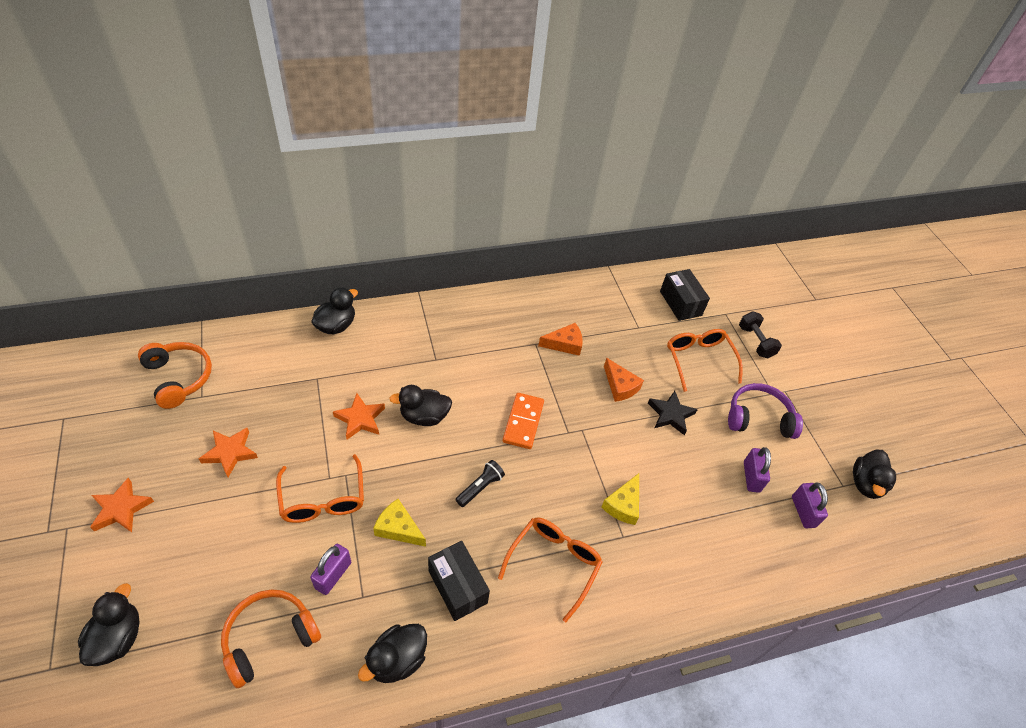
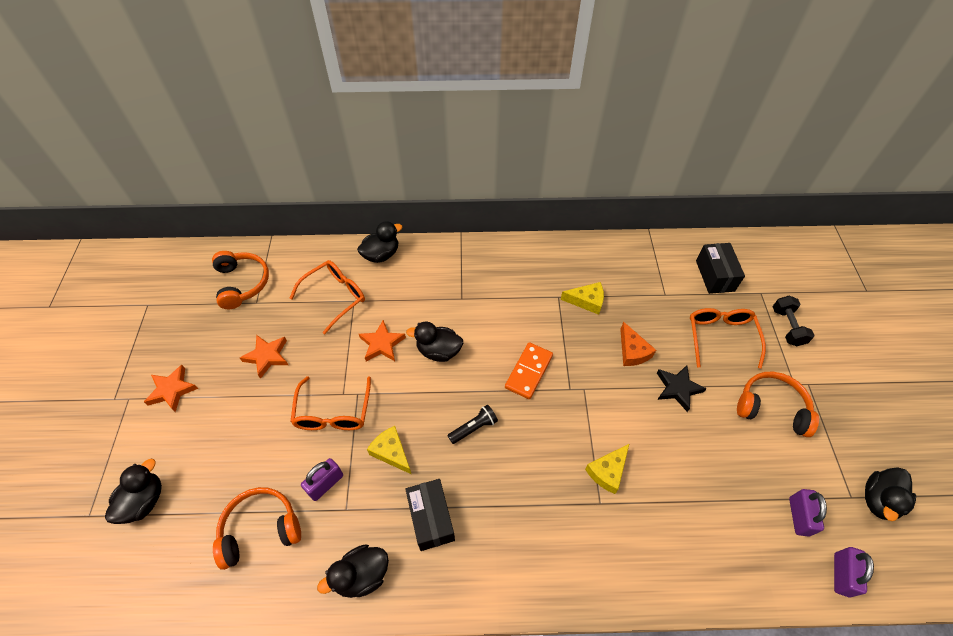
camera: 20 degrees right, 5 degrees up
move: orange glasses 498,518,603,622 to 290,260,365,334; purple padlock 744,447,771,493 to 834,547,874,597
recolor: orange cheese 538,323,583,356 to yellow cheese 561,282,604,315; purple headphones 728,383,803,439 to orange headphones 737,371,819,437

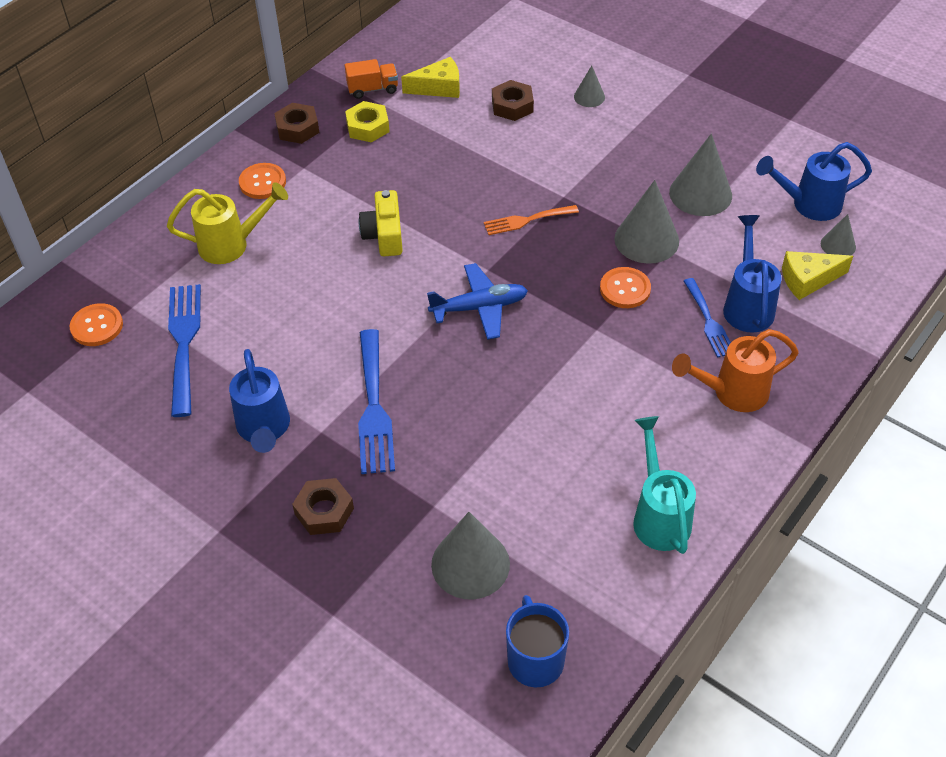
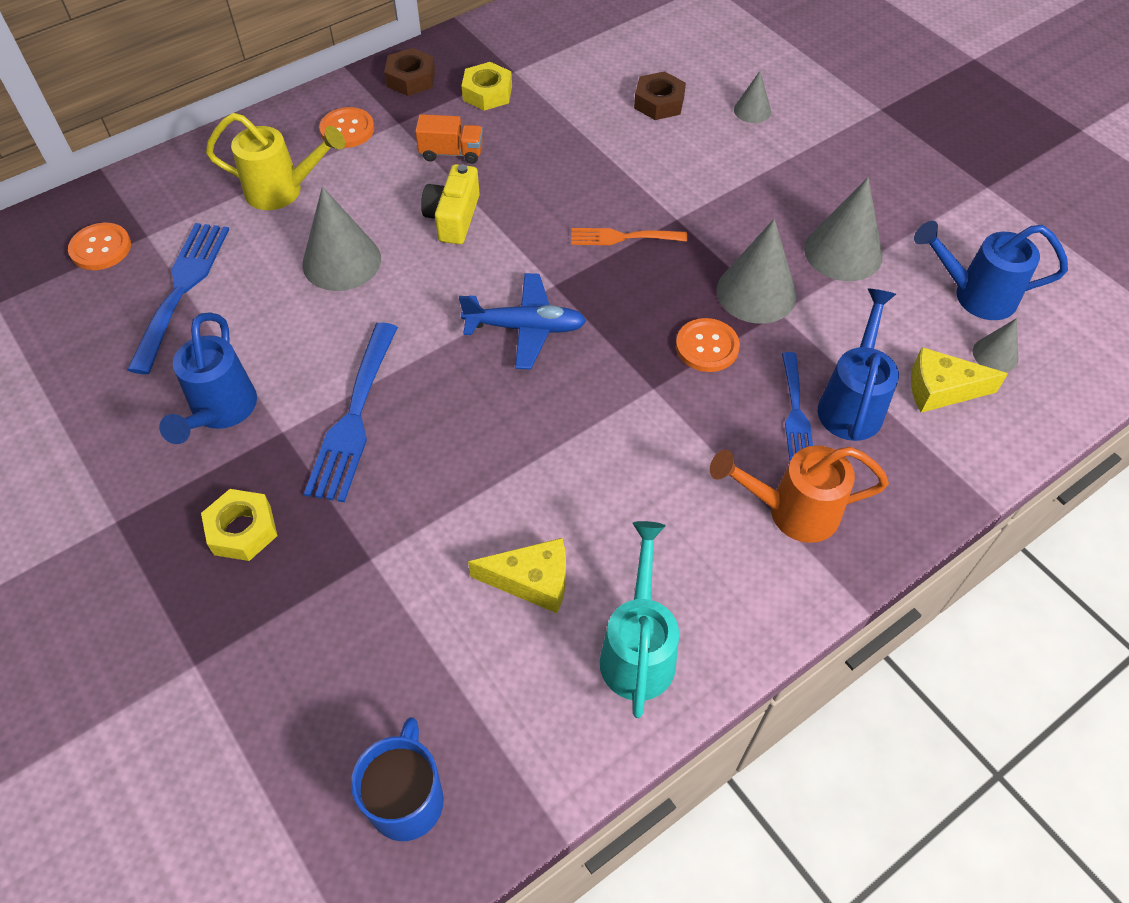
camera: 15 degrees right, 5 degrees up
move: orange truck 345,59,398,99 to 415,114,483,164; yellow cheese 401,57,460,98 to 468,538,566,613; grey cone 431,512,510,600 to 302,186,381,291
recolor: brown nut 292,478,354,535 to yellow nut 201,489,277,561

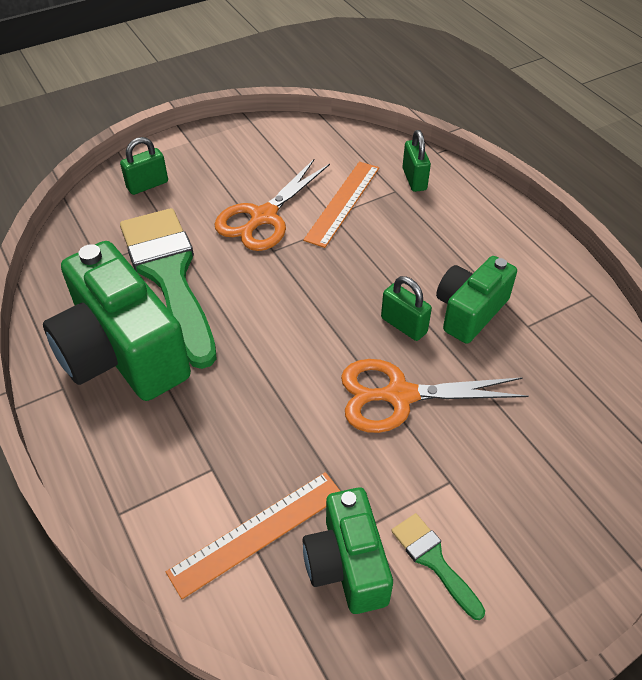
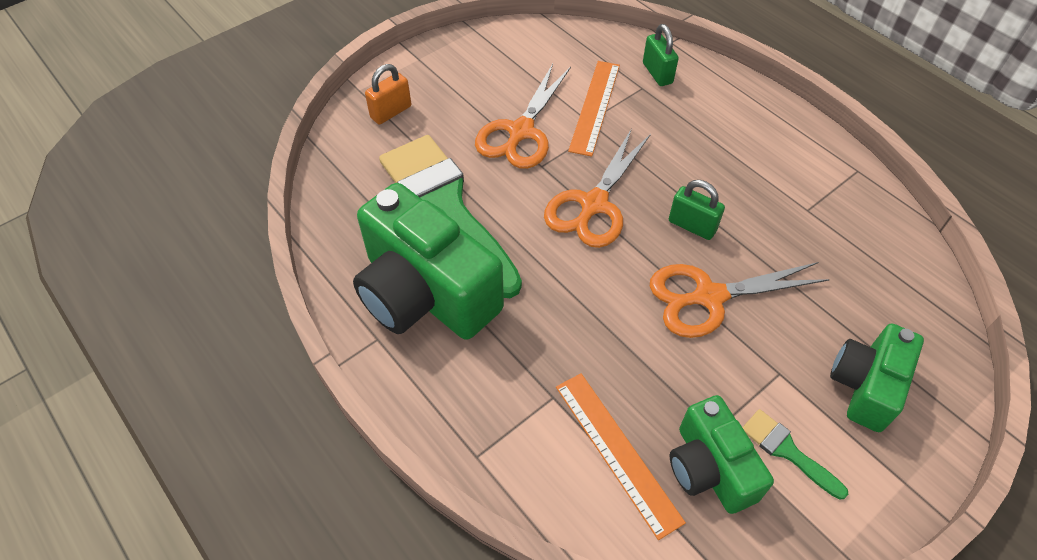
camera: 10 degrees left, 5 degrees up
insert: orange scissors 544,129,651,248
move: green camera 436,256,517,344 to 830,323,924,432
recolor: green padlock 120,137,168,195 to orange padlock 365,64,411,125
rotate: orange ruler 166,472,340,599 = 556,373,686,540 75 degrees counterclockwise

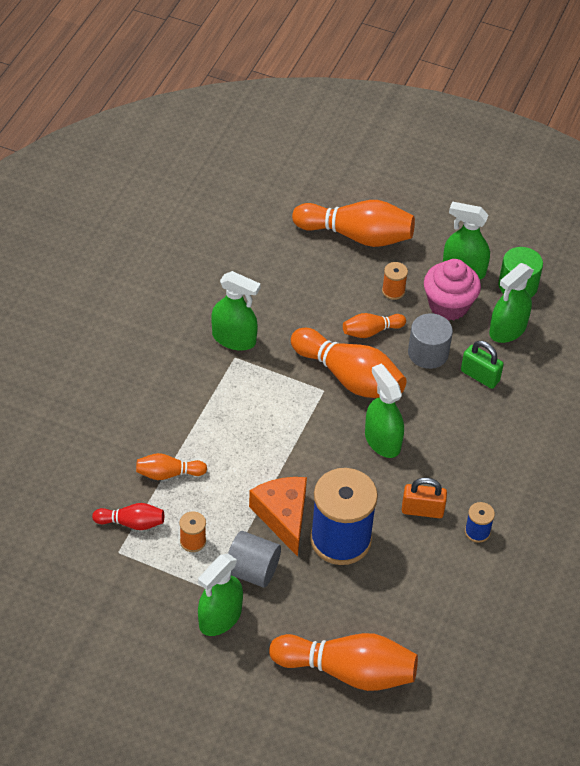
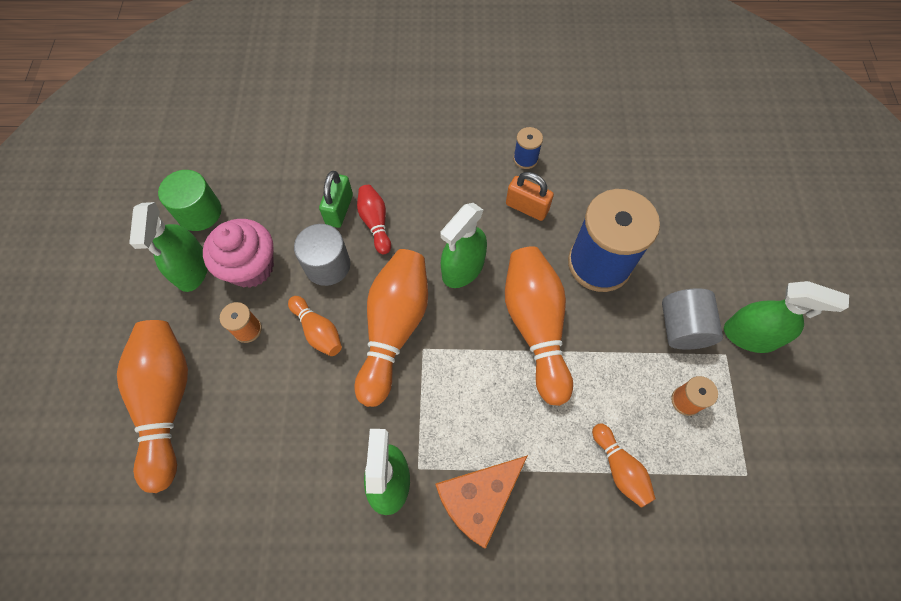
camera: 110 degrees left, 15 degrees up
delete: green spray bottle 489,263,534,343
move: red bowling pin 92,503,164,530 to 357,185,391,254; orange cheese 249,477,307,557 to 435,455,528,549; orange bowling pin 269,633,418,691 to 505,246,573,406
rotate: orange padlock 402,478,447,518 = 506,172,554,221 45 degrees counterclockwise

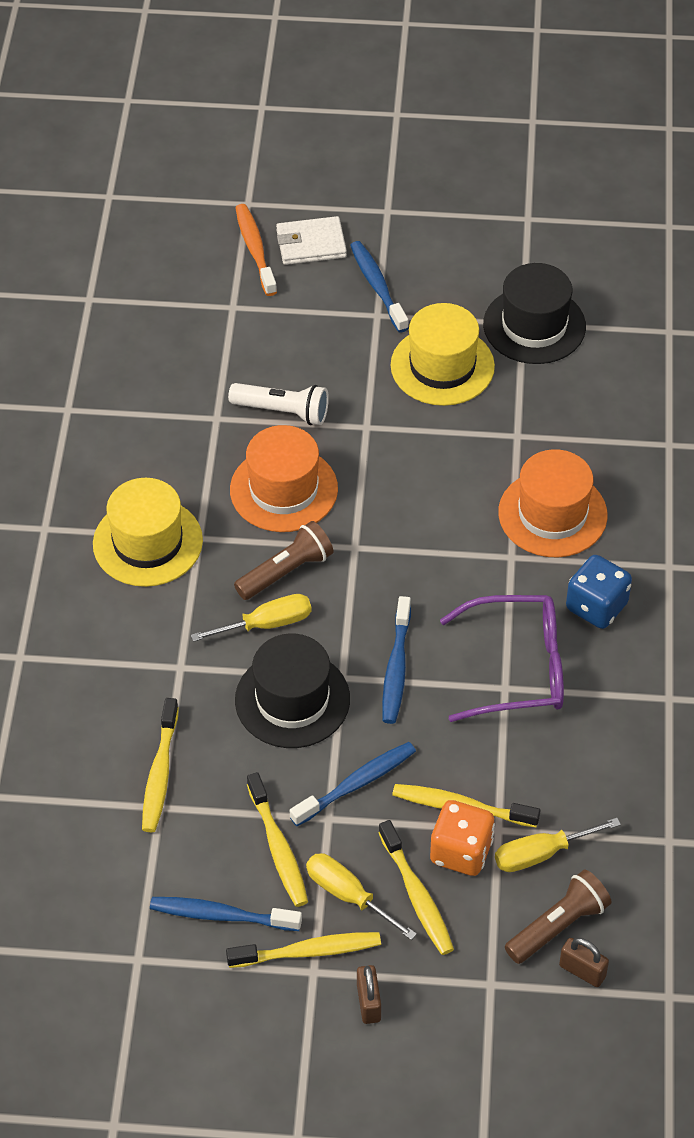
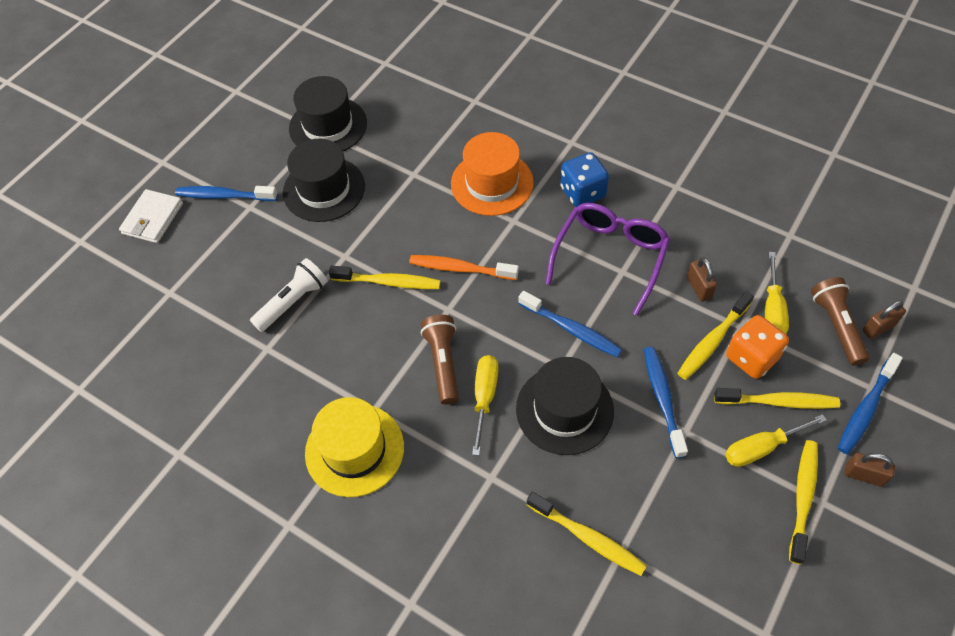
camera: 60 degrees left, 5 degrees up
delete: orange hat 230,425,338,532
insert: brown padlock 687,258,717,302
move: blue toothbrush 150,897,302,931 to 838,353,903,454; orange toothbrush 235,204,277,296 to 409,255,519,280; yellow toothbrush 247,772,308,907 to 329,265,440,289
recolor: yellow hat 391,303,495,406 to black hat 283,139,365,222

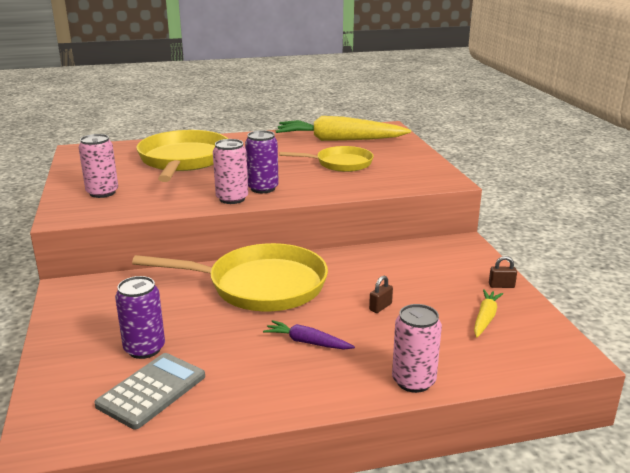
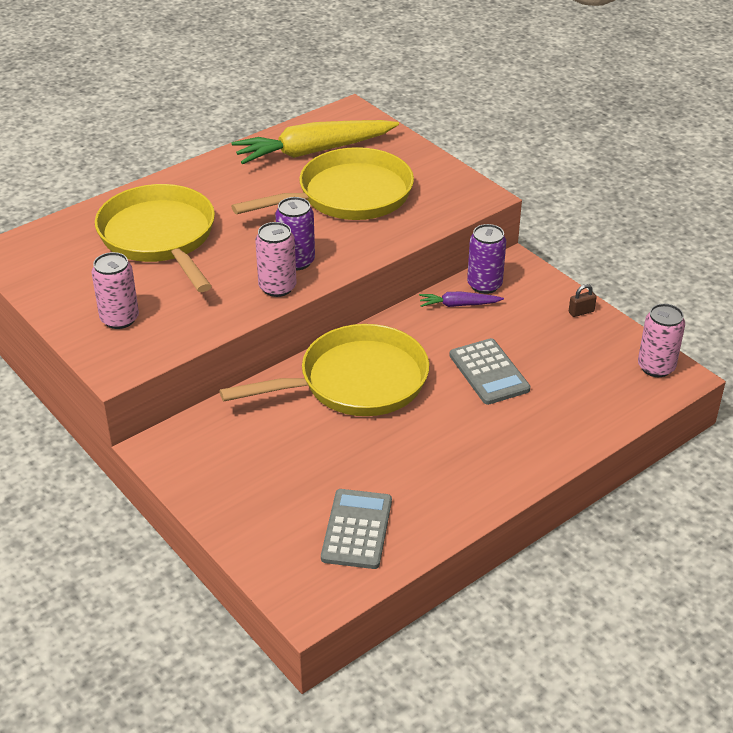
camera: 25 degrees left, 15 degrees up
delete: yellow carrot 474,289,503,337
move: purple can 115,276,165,359 to 467,224,506,294; purple carrot 263,320,355,349 to 419,291,504,307; pink can 392,304,442,393 to 638,304,685,377
replace: brown padlock 369,276,393,313 to grey calculator 449,338,531,405
resize: yellow pan 280,146,374,172 = 231,147,414,220 x1.67

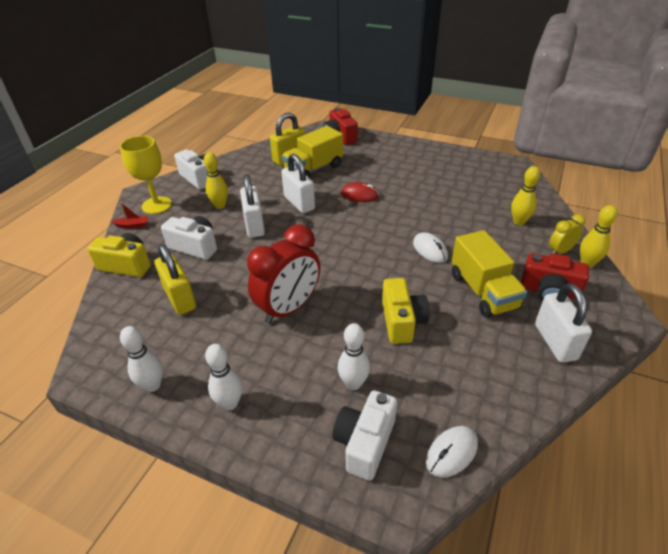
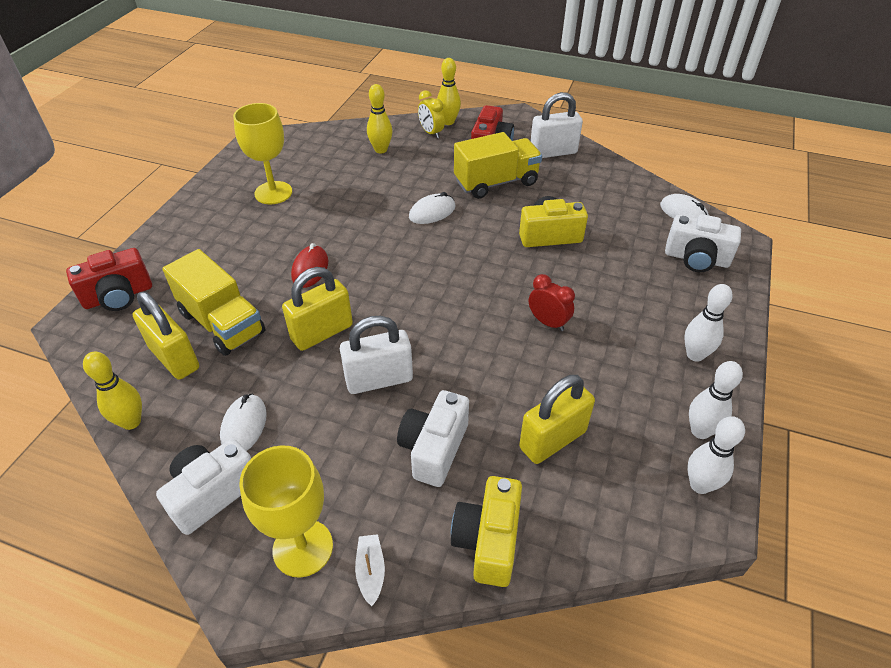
camera: 95 degrees left, 5 degrees up
insert: white mouse 220,394,267,451; yellow goblet 233,103,292,204
move: yellow bowling pin 204,152,228,209 to 83,351,142,430; white bowling pin 338,323,370,390 to 687,416,745,494
recolor: red boat 111,202,149,229 to white boat 355,534,385,606; white padlock 281,153,315,213 to yellow padlock 282,267,353,351
resize: red clock 247,224,320,324 = 529,274,575,331 x0.51

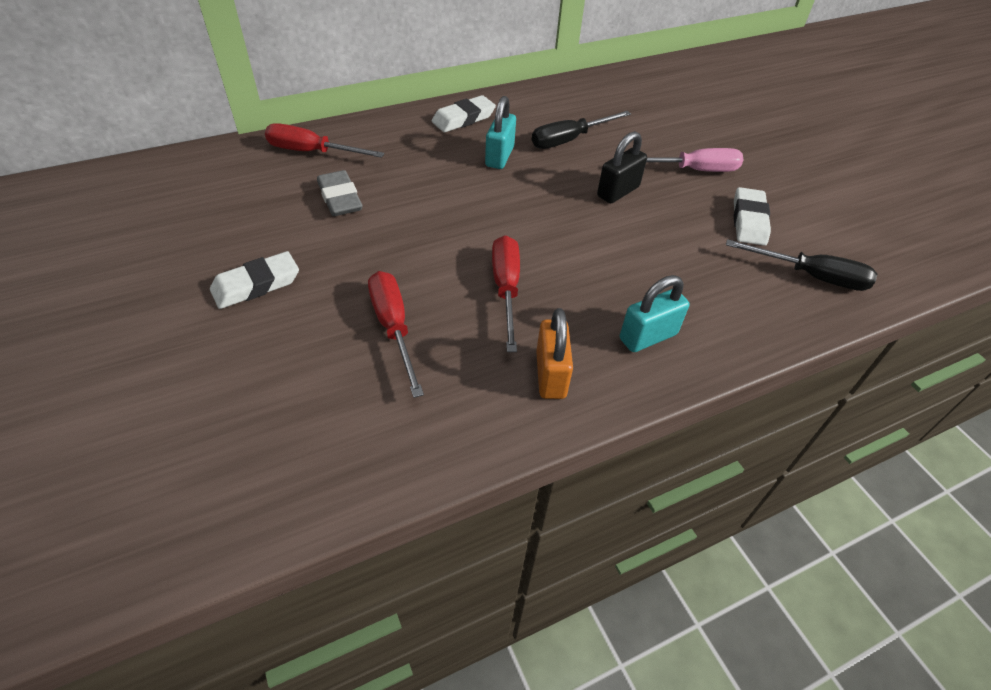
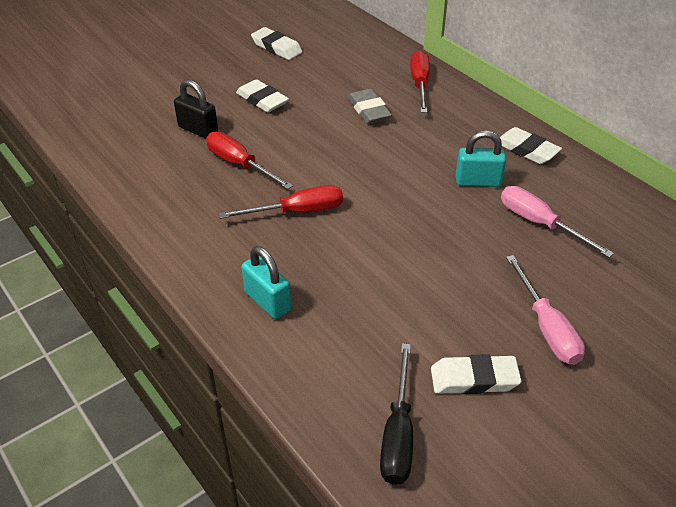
camera: 80 degrees right, 5 degrees down
delete: orange padlock 536,308,573,399
insert: white eraser 251,27,303,60
move: black padlock 597,131,647,203 to 174,80,218,139
recolor: black screwdriver 532,111,631,149 to pink screwdriver 501,186,614,258
rotate: grey eraser 317,170,363,216 = 348,89,392,124 75 degrees counterclockwise; red screwdriver 368,271,424,398 = 206,132,293,189 105 degrees counterclockwise

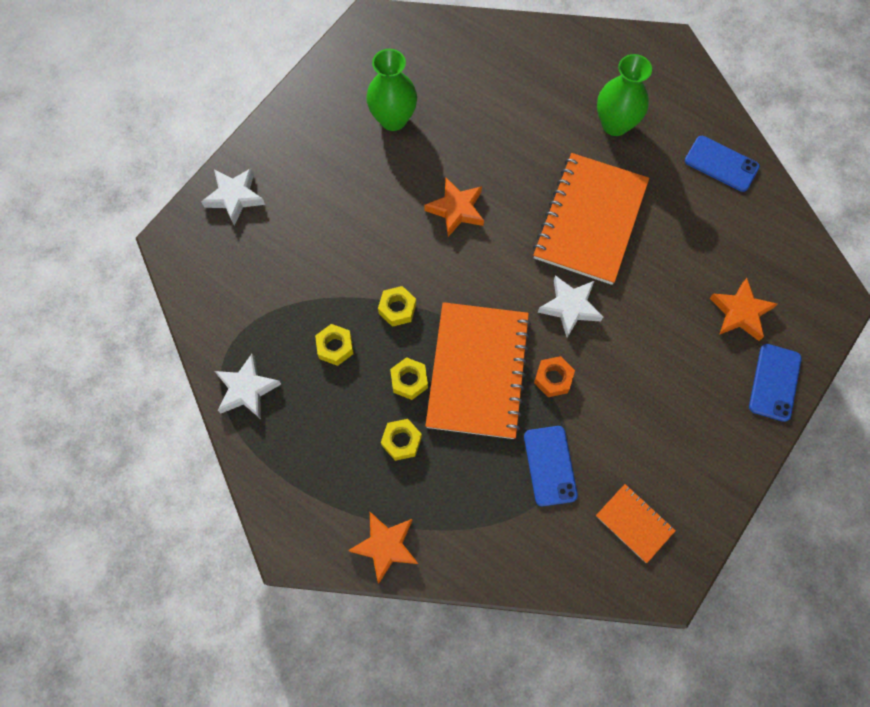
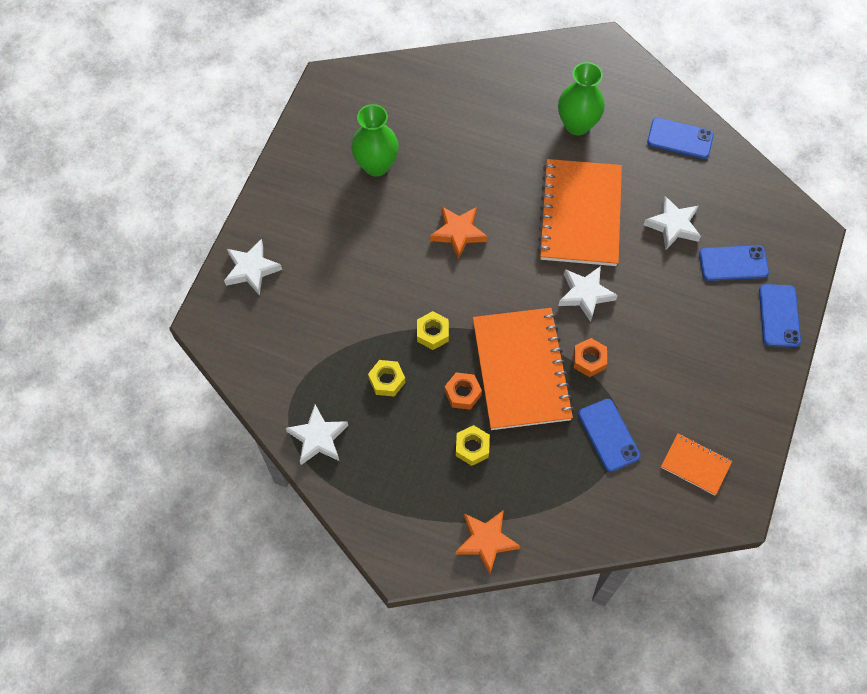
camera: 15 degrees left, 5 degrees down
insert: white star 644,196,701,250
replace: orange star 709,278,777,341 to blue phone 699,245,769,281
recolor: yellow nut 390,357,428,400 to orange nut 445,373,482,410

